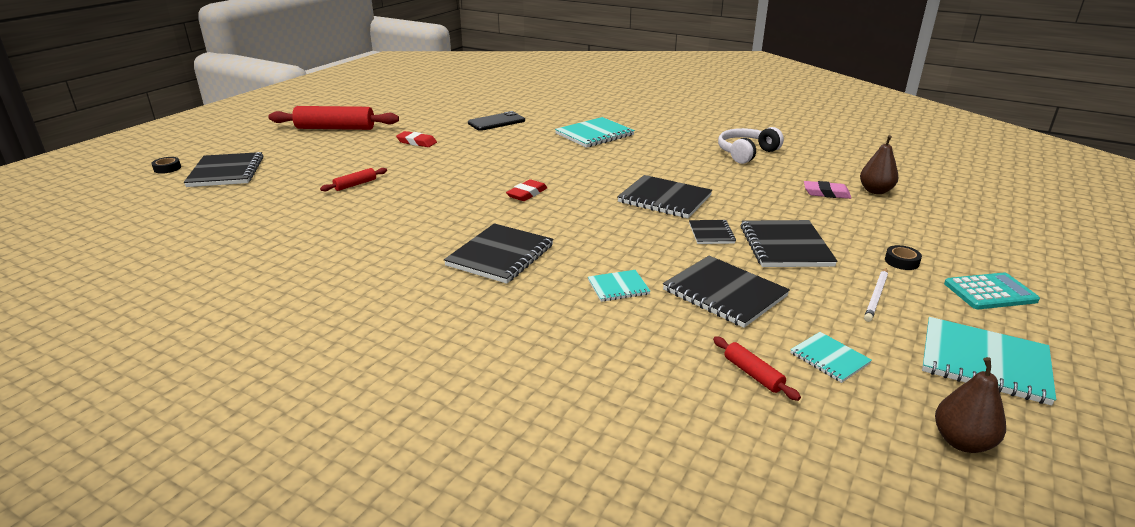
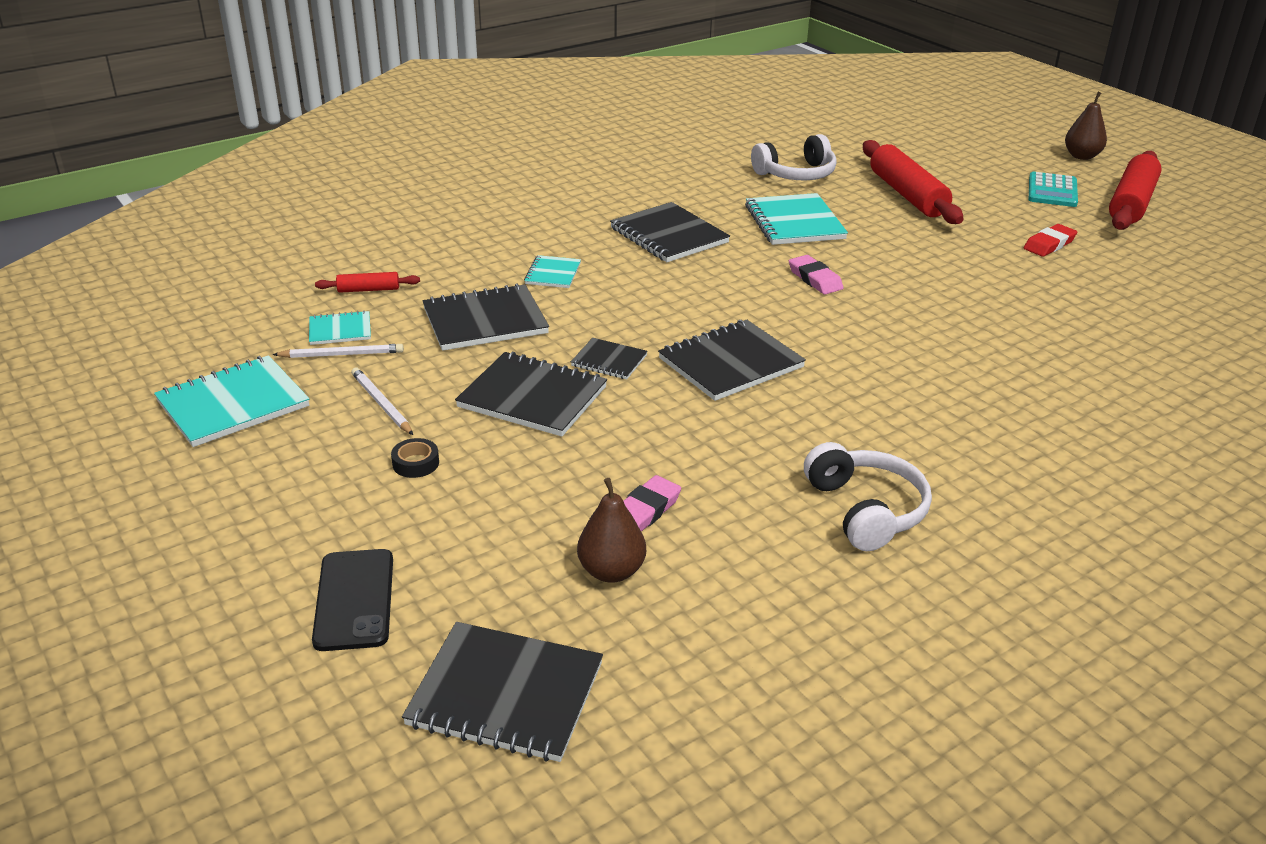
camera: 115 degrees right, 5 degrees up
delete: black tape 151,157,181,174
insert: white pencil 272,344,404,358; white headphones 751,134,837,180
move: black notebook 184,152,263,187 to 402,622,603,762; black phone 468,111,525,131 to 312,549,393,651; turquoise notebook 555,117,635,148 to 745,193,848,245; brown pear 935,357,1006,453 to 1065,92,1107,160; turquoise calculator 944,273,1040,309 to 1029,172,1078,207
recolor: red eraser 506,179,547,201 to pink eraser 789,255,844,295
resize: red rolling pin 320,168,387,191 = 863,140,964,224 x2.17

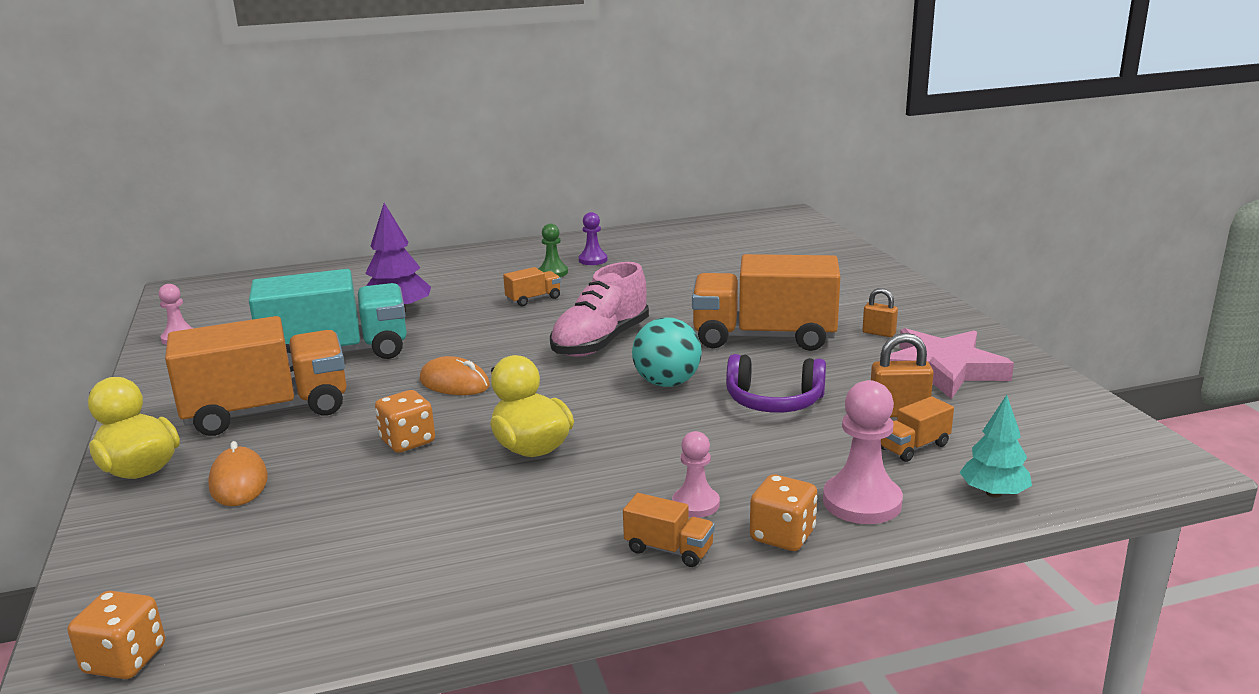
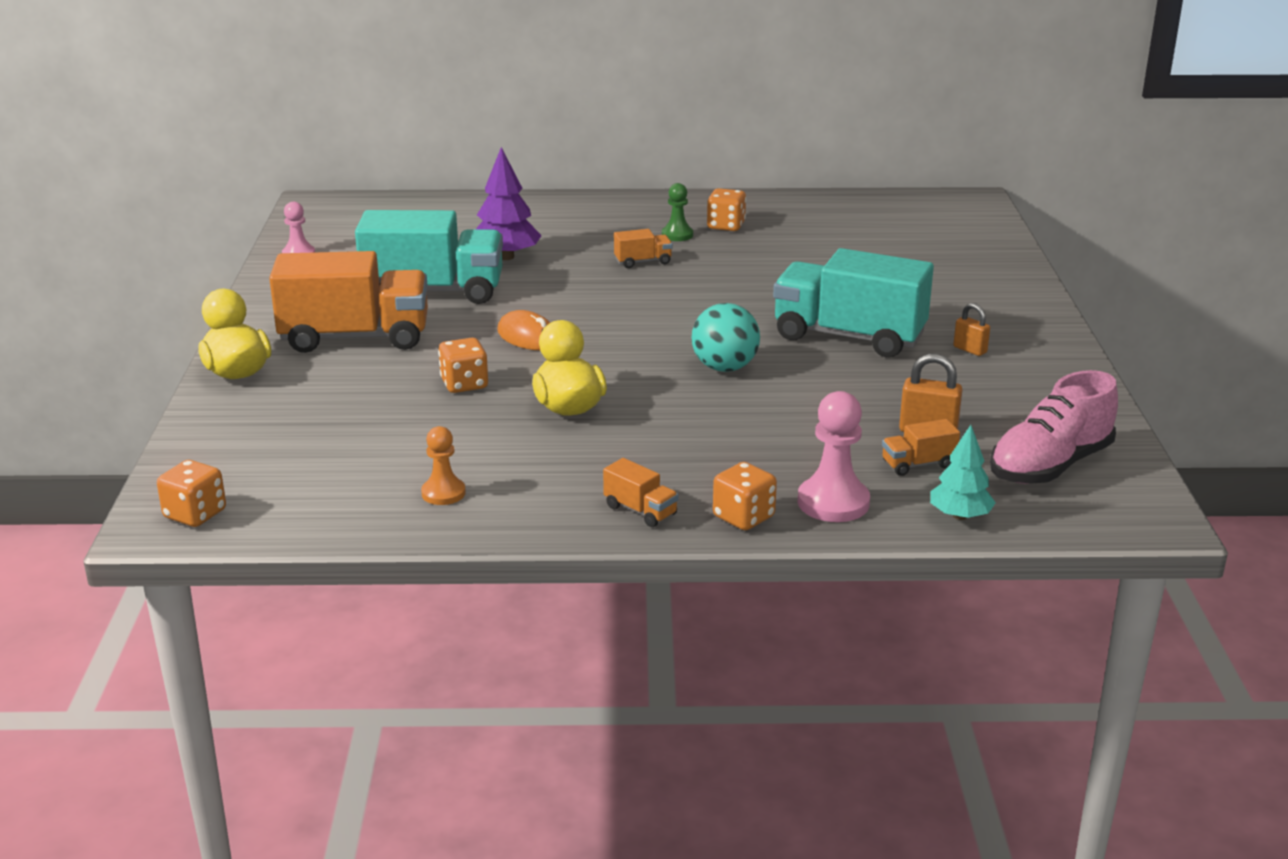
camera: 15 degrees right, 5 degrees up
delete: orange mouse 208,441,268,506; pink pawn 672,431,720,518; purple headphones 726,354,826,413; pink star 890,328,1014,399
insert: orange pawn 421,426,466,505
move: pink shoe 550,262,649,357 to 990,370,1118,484
replace: purple pawn 579,212,608,265 to orange dice 707,188,746,231
recolor: orange truck 692,254,840,351 to turquoise truck 773,248,934,357

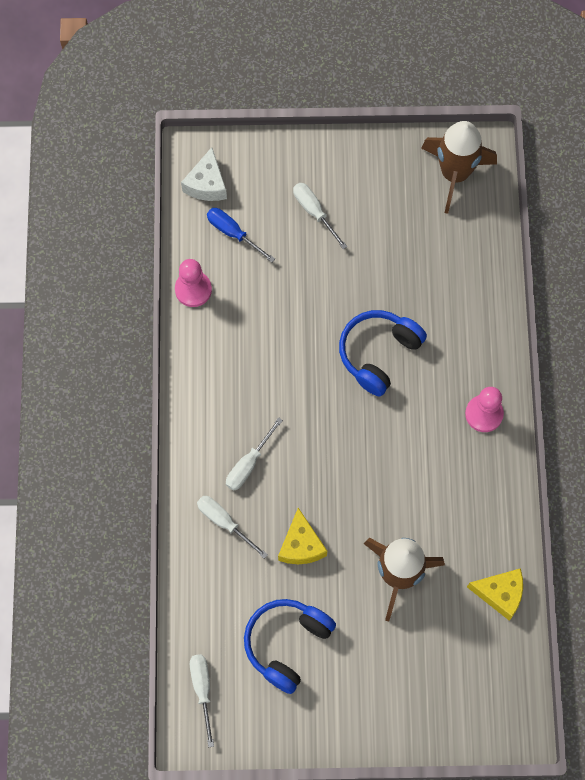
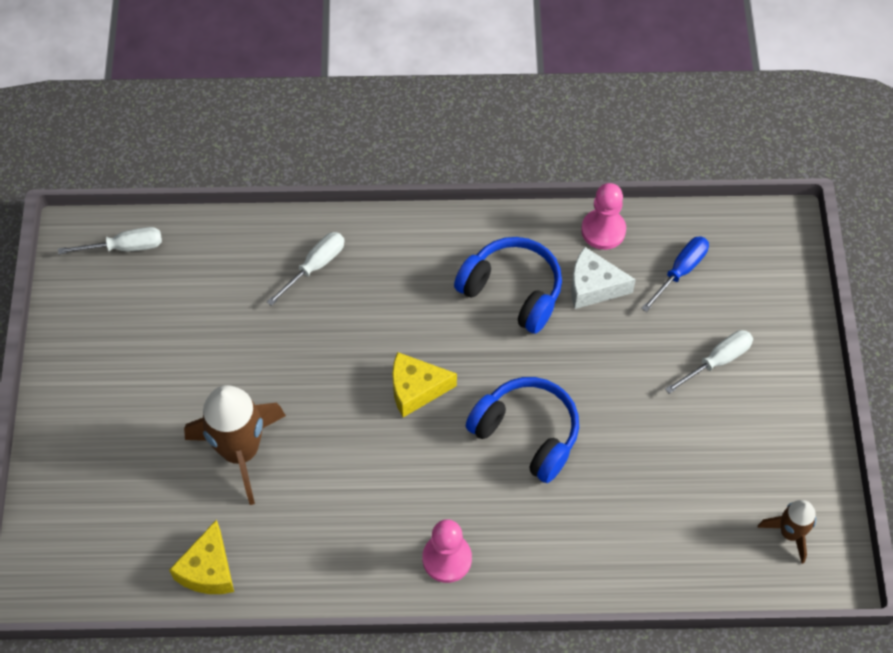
camera: 90 degrees right, 10 degrees down
delete: white screwdriver 226,417,283,491
move: white cheese 181,147,227,201 to 571,247,636,309; blue headphones 244,599,336,694 to 454,237,562,334; yellow cheese 278,508,327,564 to 392,352,457,417
resize: brown rocket 421,121,497,214 = 757,500,816,564 x0.55

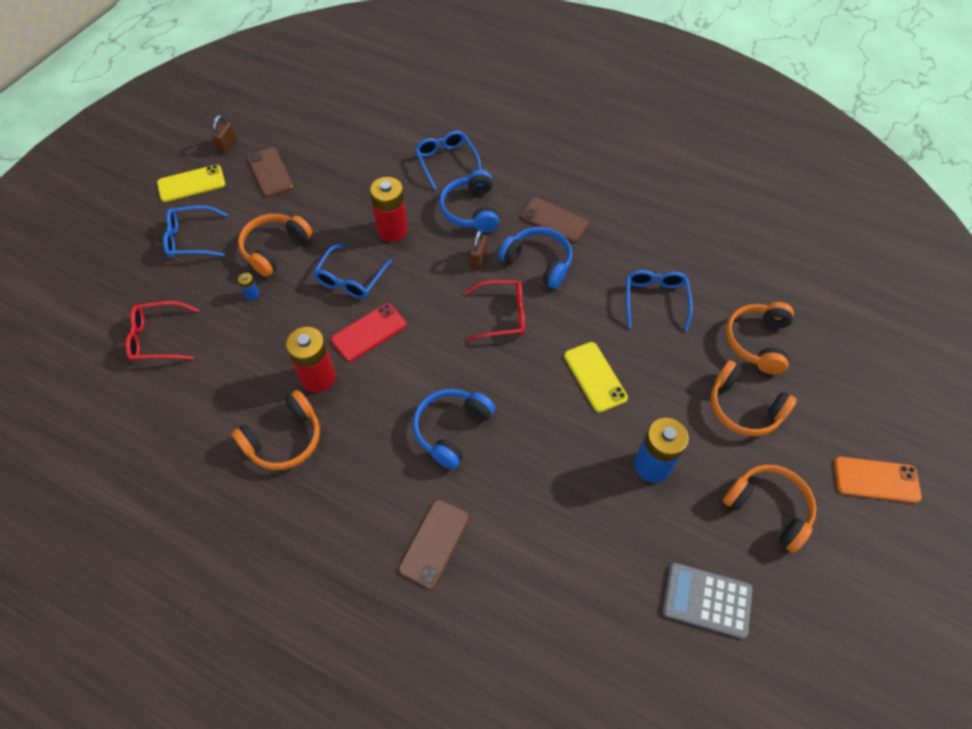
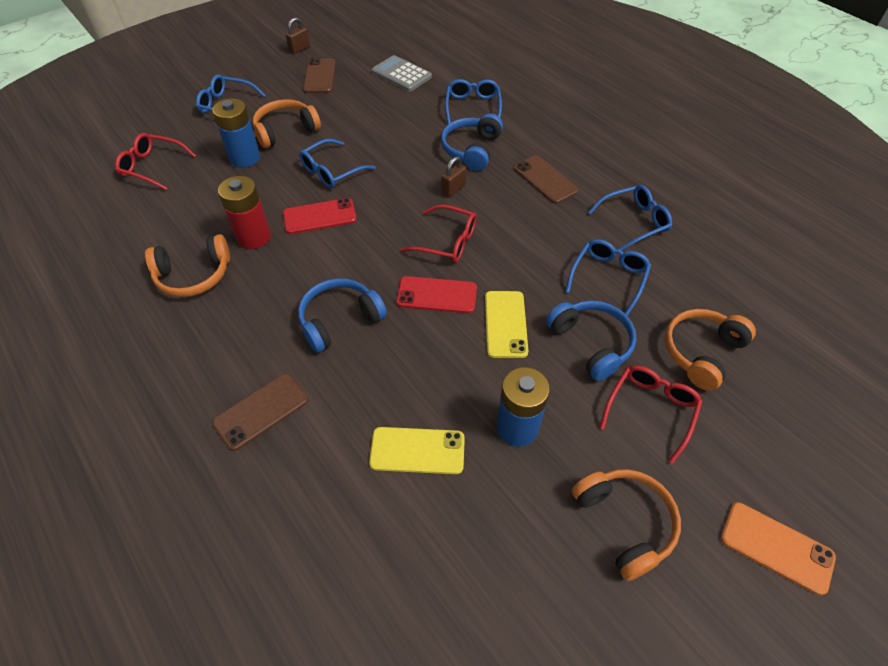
camera: 25 degrees right, 5 degrees down
delete: red battery 370,177,408,242
insert: red phone 396,276,477,313; blue glasses 588,185,672,251
move: yellow phone 157,165,225,202 to 369,427,465,474; blue headphones 498,227,573,289 to 546,300,637,381; grey calculator 663,563,753,639 to 372,55,432,92
replace: orange headphones 710,360,797,436 to red glasses 600,365,703,464
resize: blue battery 238,273,259,300 = 212,98,260,168 x2.32

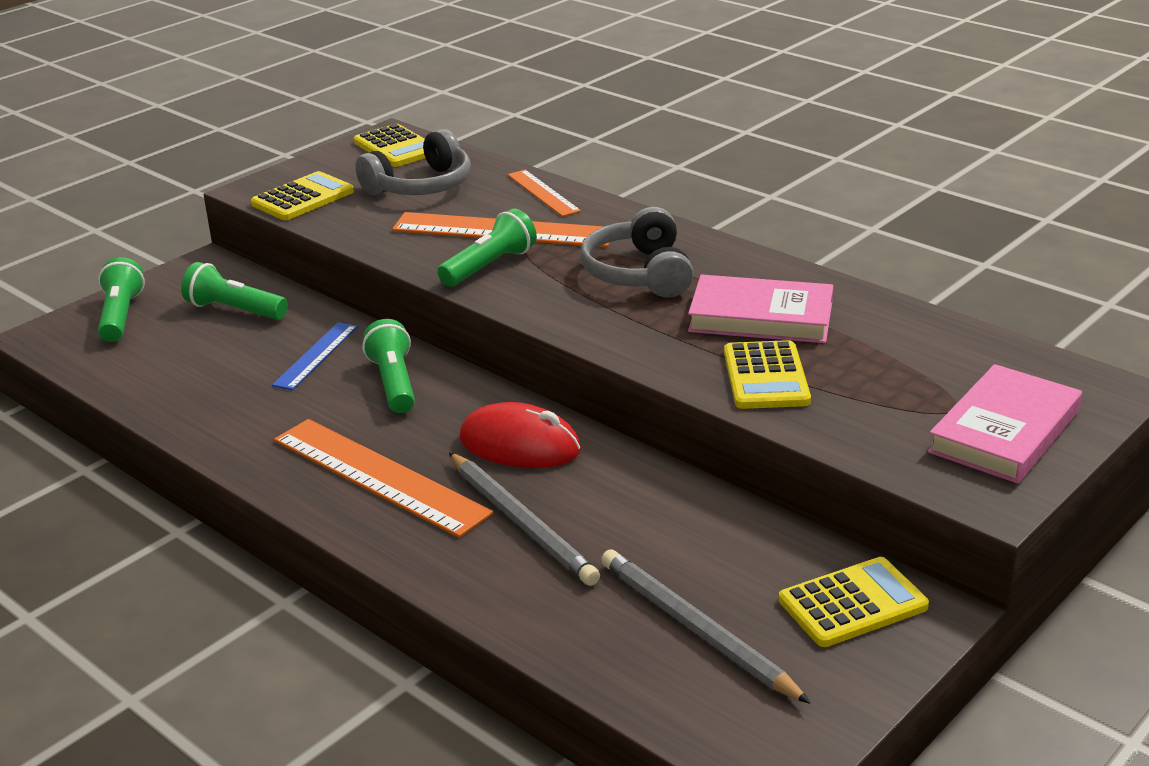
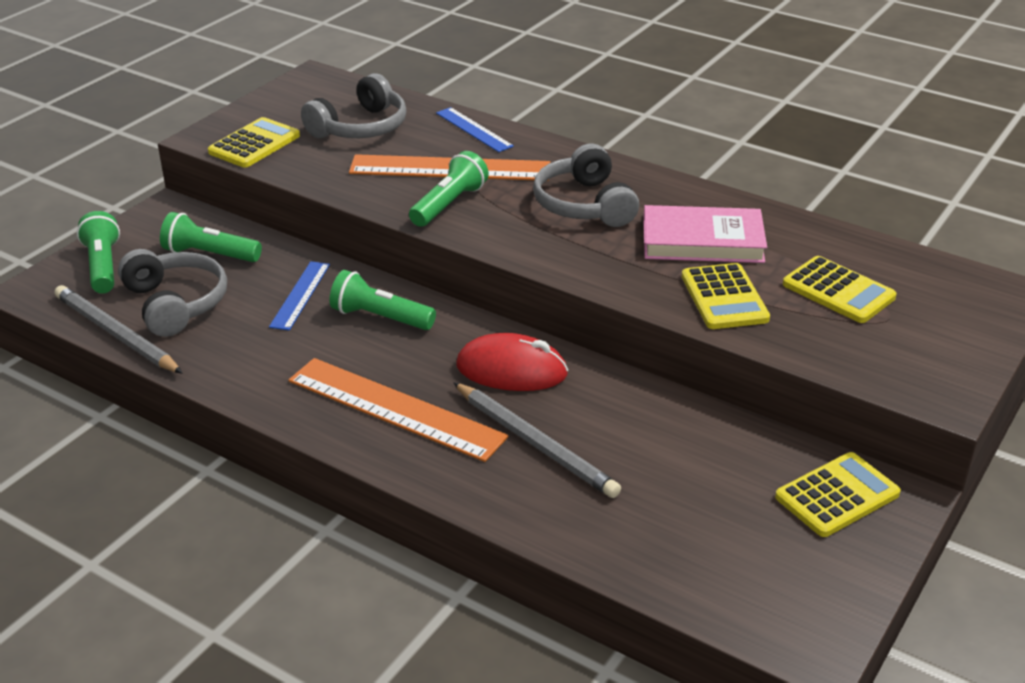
camera: 10 degrees left, 5 degrees up
delete: pink book 927,364,1082,484
insert: grey headphones 118,249,227,337
move: yellow calculator 354,124,426,167 to 783,256,897,323; grey pencil 601,549,811,704 to 54,285,183,374
recolor: orange ruler 507,170,581,217 to blue ruler 436,107,514,152
rotate: green flashlight 362,319,415,413 = 329,270,436,330 45 degrees counterclockwise

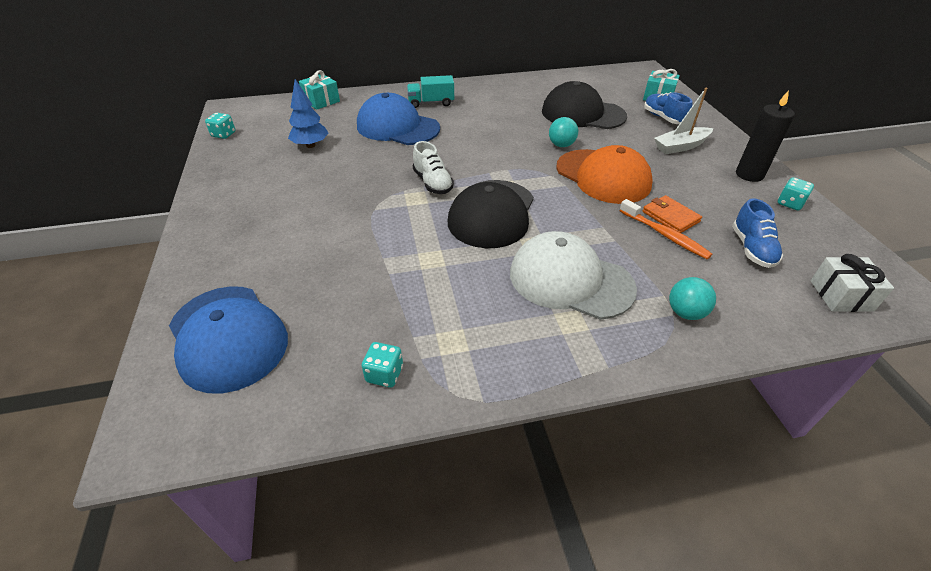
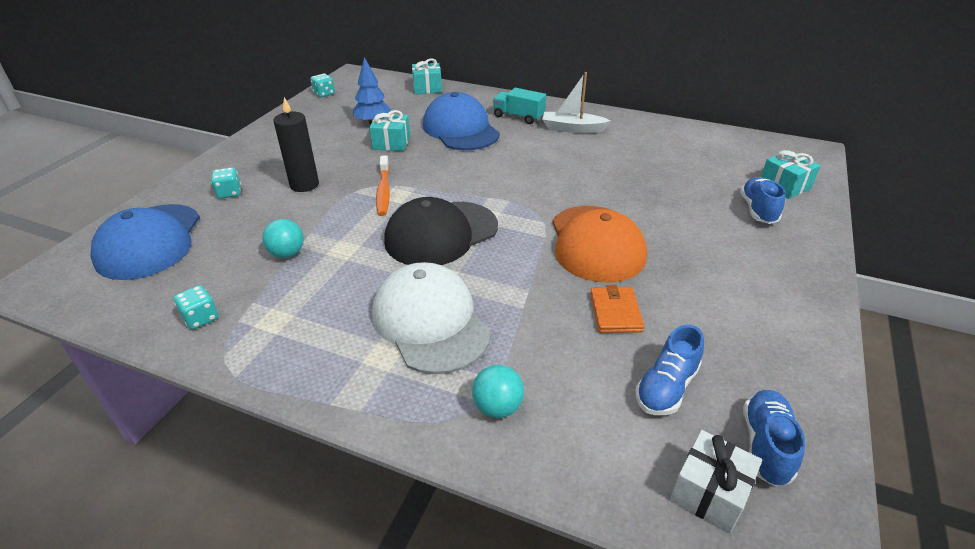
camera: 35 degrees right, 5 degrees down
delete: white shoe 413,141,454,194; black cap 542,81,627,129
insert: turquoise gift 369,110,410,151; blue shoe 743,390,805,486
move: turquoise ball 549,117,578,147 to 262,219,304,258; orange toothbrush 619,199,712,259 to 376,155,390,216; white boat 654,88,713,154 to 542,72,611,133; black candle 736,90,795,182 to 274,97,319,192; turquoise dice 778,177,814,210 to 211,167,241,199

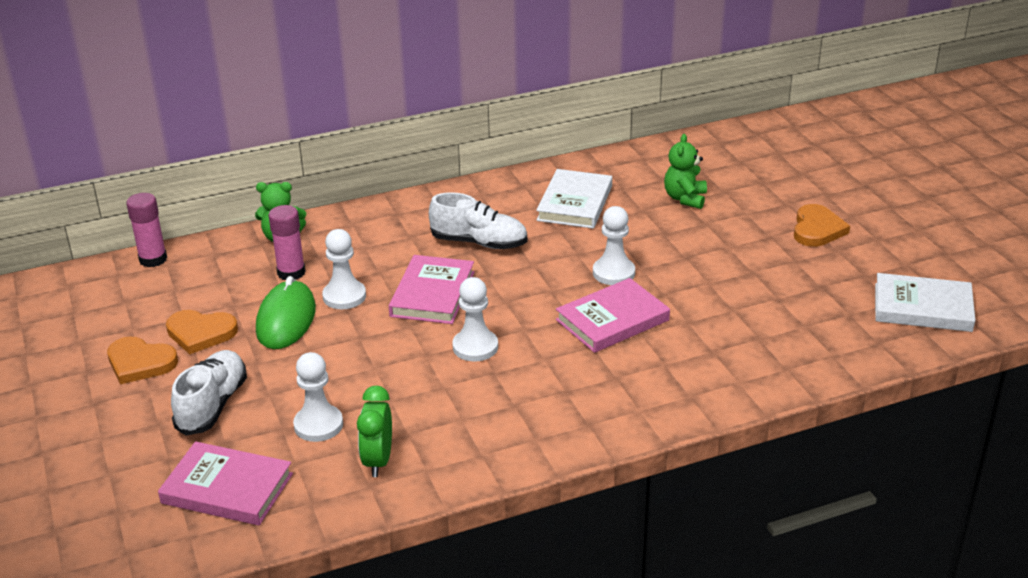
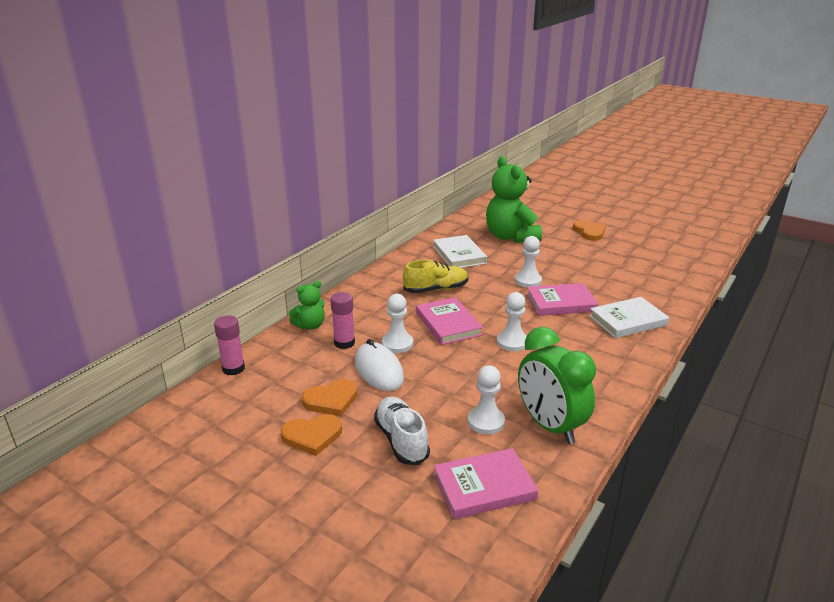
camera: 35 degrees left, 5 degrees down
move: white book 875,273,975,332 to 589,297,669,338
recolor: green mouse 256,276,316,349 to white mouse 355,339,404,391; white shoe 429,192,528,249 to yellow shoe 403,260,468,293
rotate: pink book 556,278,670,353 = 526,283,598,316 60 degrees clockwise
resize: green clock 357,386,392,477 = 518,327,596,444 x1.75; green teddy bear 664,134,707,209 = 486,156,542,243 x1.98

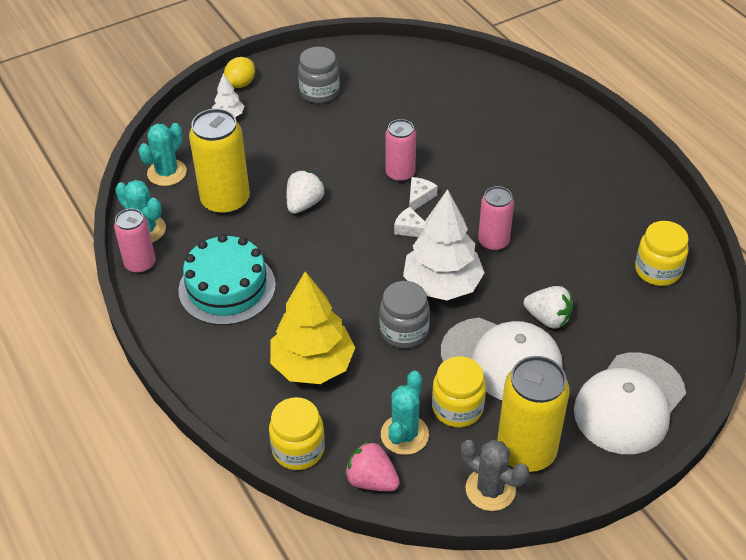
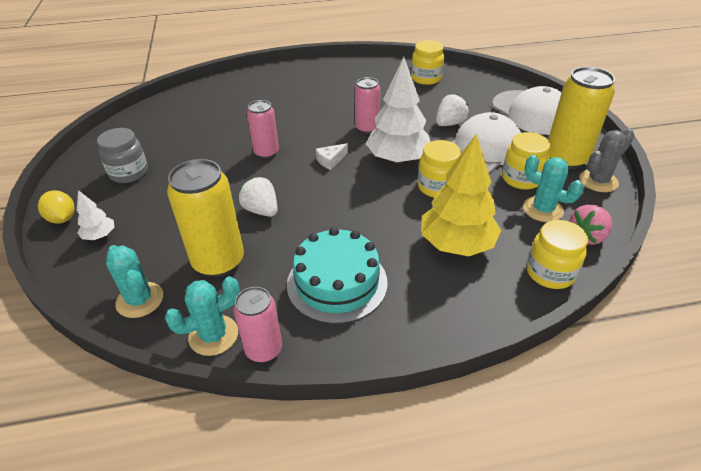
camera: 70 degrees left, 5 degrees down
delete: white cheese 409,177,438,210
recolor: grey jar 379,281,430,349 to yellow jar 418,140,461,198

